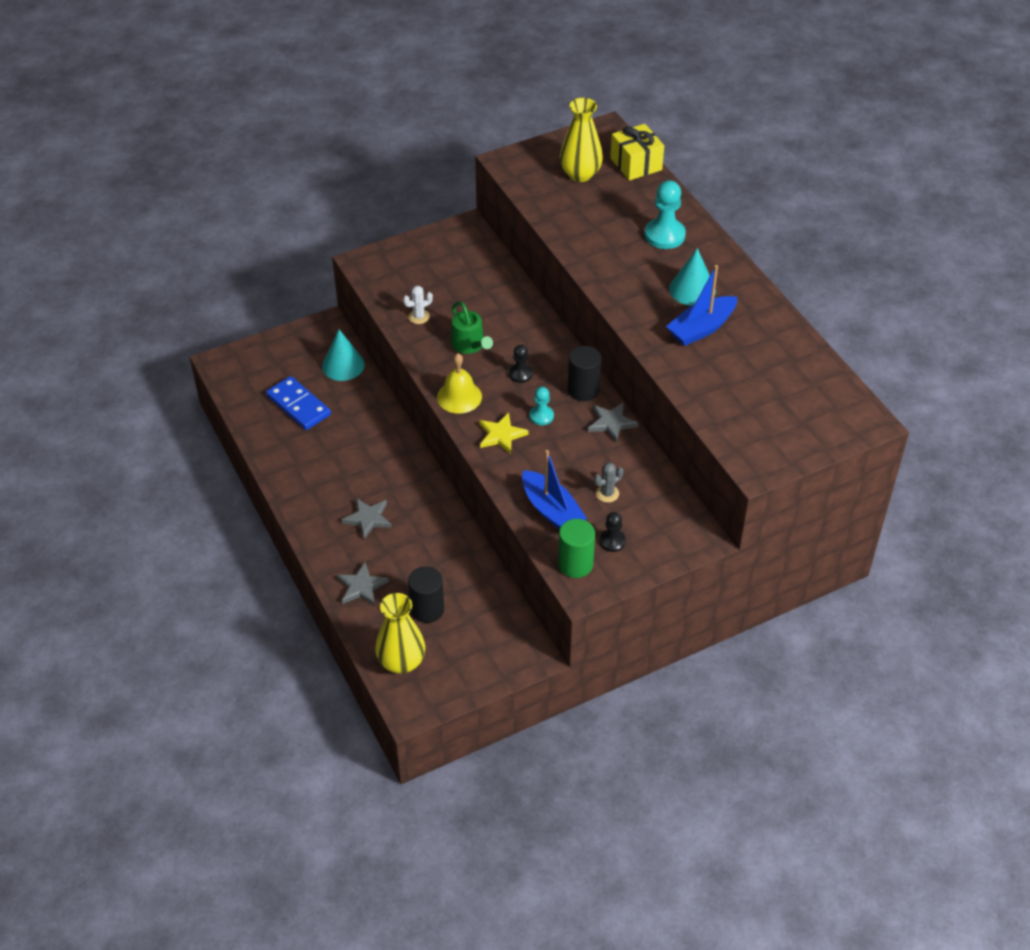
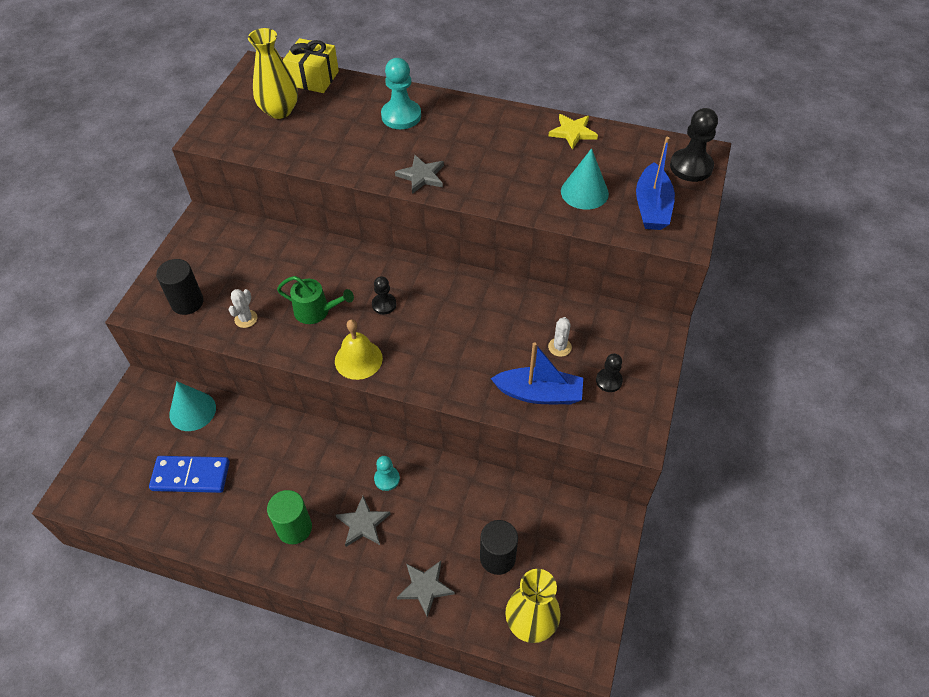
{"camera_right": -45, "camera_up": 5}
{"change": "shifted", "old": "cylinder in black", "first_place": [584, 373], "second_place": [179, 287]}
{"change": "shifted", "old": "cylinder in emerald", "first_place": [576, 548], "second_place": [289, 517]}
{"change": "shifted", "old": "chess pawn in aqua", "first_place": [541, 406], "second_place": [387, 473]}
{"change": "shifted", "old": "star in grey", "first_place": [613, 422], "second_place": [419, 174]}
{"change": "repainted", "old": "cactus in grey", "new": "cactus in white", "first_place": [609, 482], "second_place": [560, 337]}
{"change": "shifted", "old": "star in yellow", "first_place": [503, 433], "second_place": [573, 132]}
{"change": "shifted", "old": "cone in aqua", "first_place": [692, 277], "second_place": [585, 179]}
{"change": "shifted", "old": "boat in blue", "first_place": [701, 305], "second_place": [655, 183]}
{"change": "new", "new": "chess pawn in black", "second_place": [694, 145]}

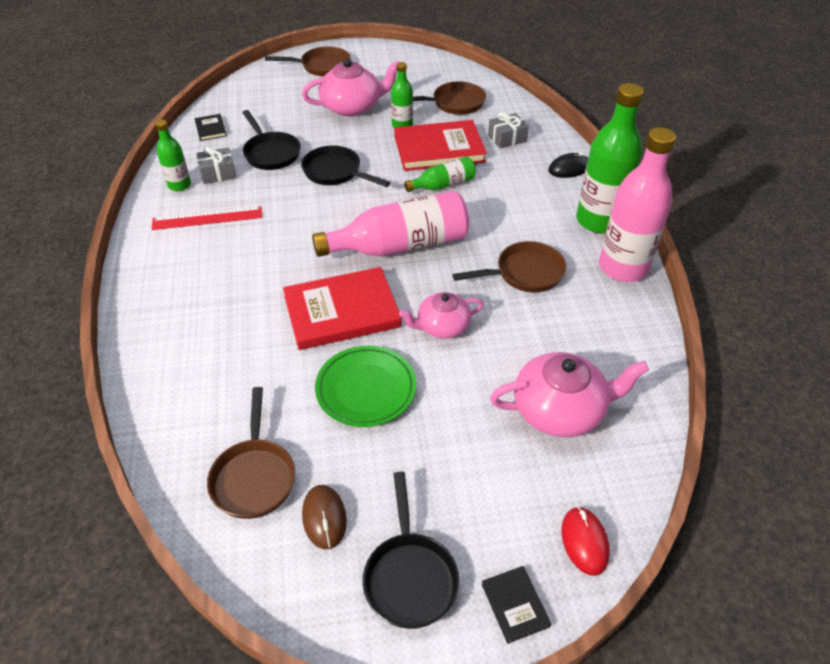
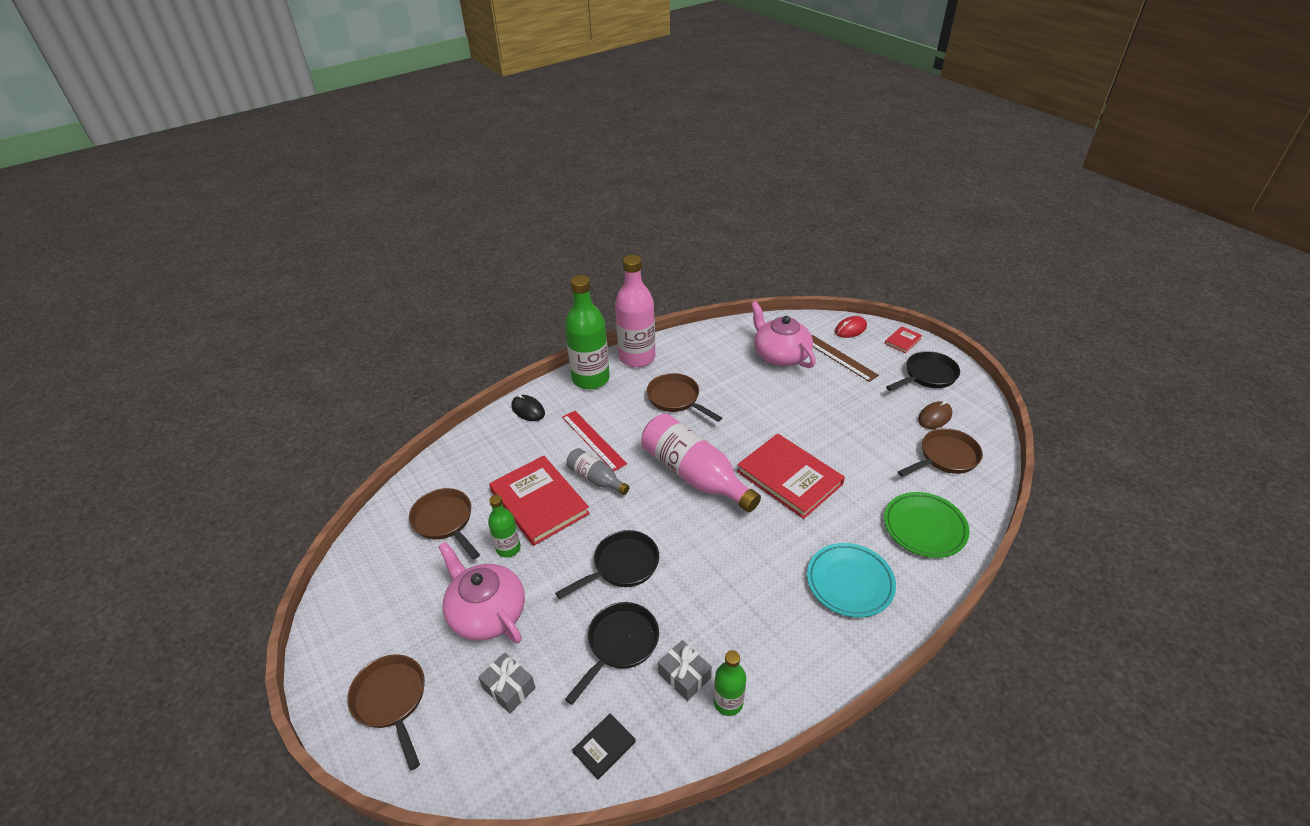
{"camera_right": -115, "camera_up": -5}
{"change": "shifted", "old": "present in grey", "first_place": [508, 130], "second_place": [506, 682]}
{"change": "rotated", "old": "frying pan in black", "first_place": [345, 166], "second_place": [607, 564], "degrees": -135}
{"change": "shifted", "old": "measuring stick in crimson", "first_place": [207, 218], "second_place": [594, 441]}
{"change": "repainted", "old": "bottle in emerald", "new": "bottle in grey", "first_place": [440, 174], "second_place": [598, 471]}
{"change": "new", "new": "dinner plate in aqua", "second_place": [851, 580]}
{"change": "new", "new": "measuring stick in russet", "second_place": [845, 358]}
{"change": "shifted", "old": "dinner plate in emerald", "first_place": [365, 386], "second_place": [926, 525]}
{"change": "repainted", "old": "hardback in black", "new": "hardback in crimson", "first_place": [516, 605], "second_place": [903, 339]}
{"change": "gone", "old": "tea pot in rosy", "first_place": [441, 315]}

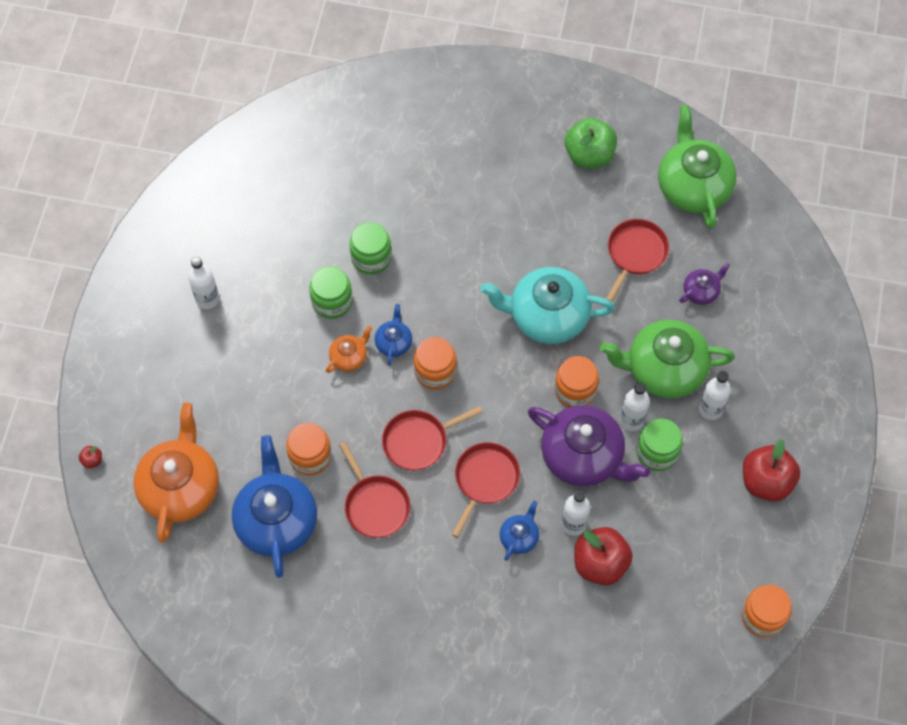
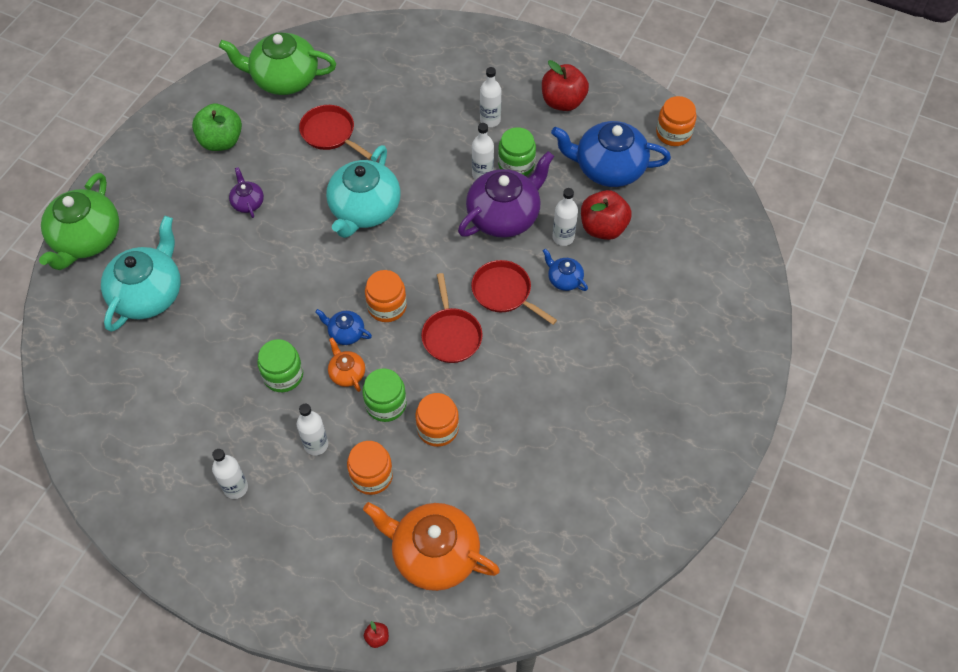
{"camera_right": -75, "camera_up": -5}
{"change": "shifted", "old": "tea pot in emerald", "first_place": [667, 358], "second_place": [79, 221]}
{"change": "new", "new": "tea pot in aqua", "second_place": [141, 274]}
{"change": "shifted", "old": "tea pot in purple", "first_place": [704, 284], "second_place": [246, 192]}
{"change": "new", "new": "bottle in white", "second_place": [312, 429]}
{"change": "shifted", "old": "preserve jar in orange-coloured", "first_place": [577, 381], "second_place": [370, 468]}
{"change": "shifted", "old": "preserve jar in emerald", "first_place": [371, 248], "second_place": [384, 395]}
{"change": "shifted", "old": "tea pot in blue", "first_place": [274, 506], "second_place": [611, 154]}
{"change": "gone", "old": "frying pan in crimson", "first_place": [374, 490]}

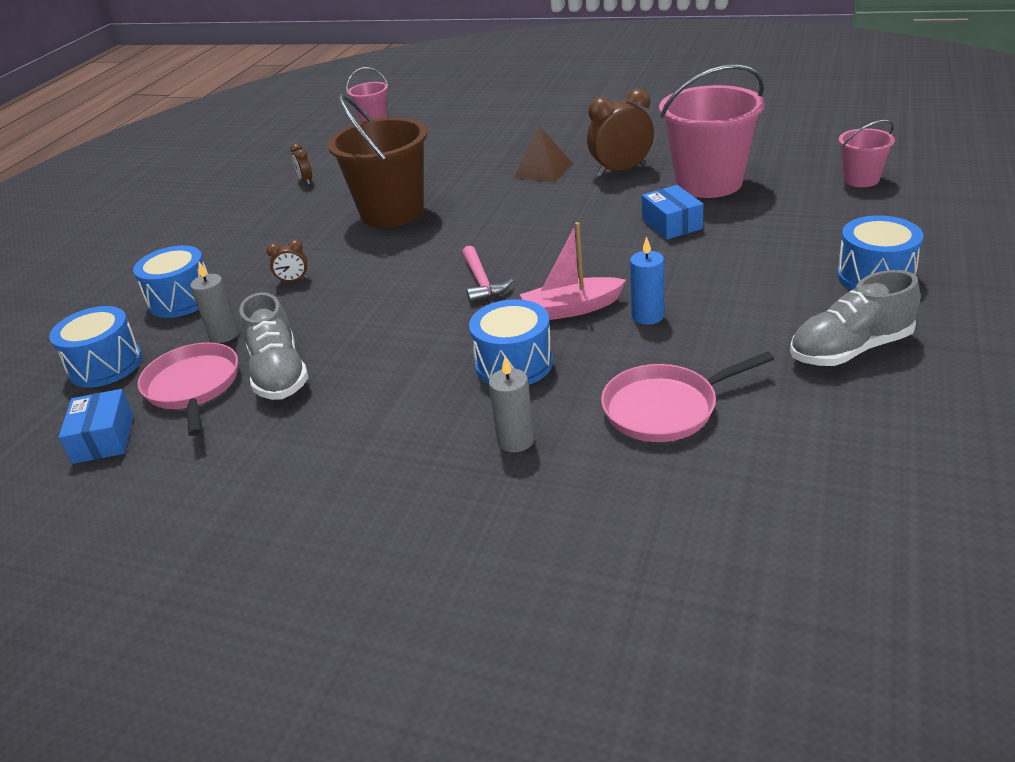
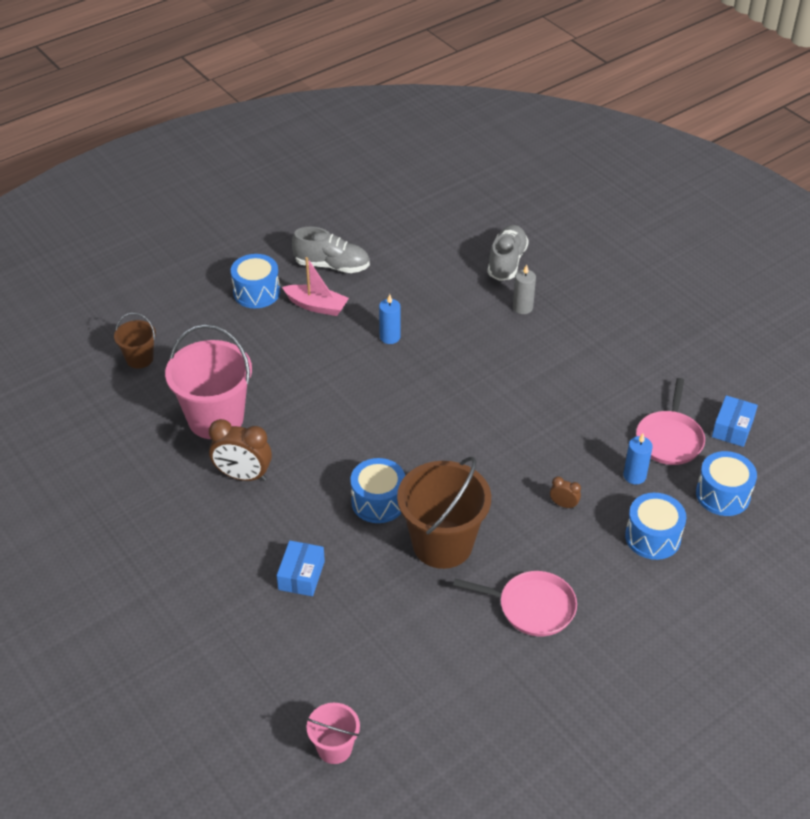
{"camera_right": -150, "camera_up": 10}
{"change": "repainted", "old": "pail in rosy", "new": "pail in russet", "first_place": [867, 153], "second_place": [135, 341]}
{"change": "shifted", "old": "box in blue", "first_place": [672, 212], "second_place": [301, 568]}
{"change": "shifted", "old": "boat in rosy", "first_place": [573, 271], "second_place": [315, 286]}
{"change": "shifted", "old": "toy drum in blue", "first_place": [511, 342], "second_place": [377, 490]}
{"change": "shifted", "old": "frying pan in rosy", "first_place": [687, 397], "second_place": [515, 603]}
{"change": "shifted", "old": "shoe in grey", "first_place": [274, 346], "second_place": [508, 253]}
{"change": "repainted", "old": "candle in grey", "new": "candle in blue", "first_place": [214, 302], "second_place": [638, 459]}
{"change": "gone", "old": "bedside clock in russet", "first_place": [301, 164]}
{"change": "gone", "old": "hammer in rosy", "first_place": [487, 274]}
{"change": "gone", "old": "pyramid in russet", "first_place": [543, 154]}

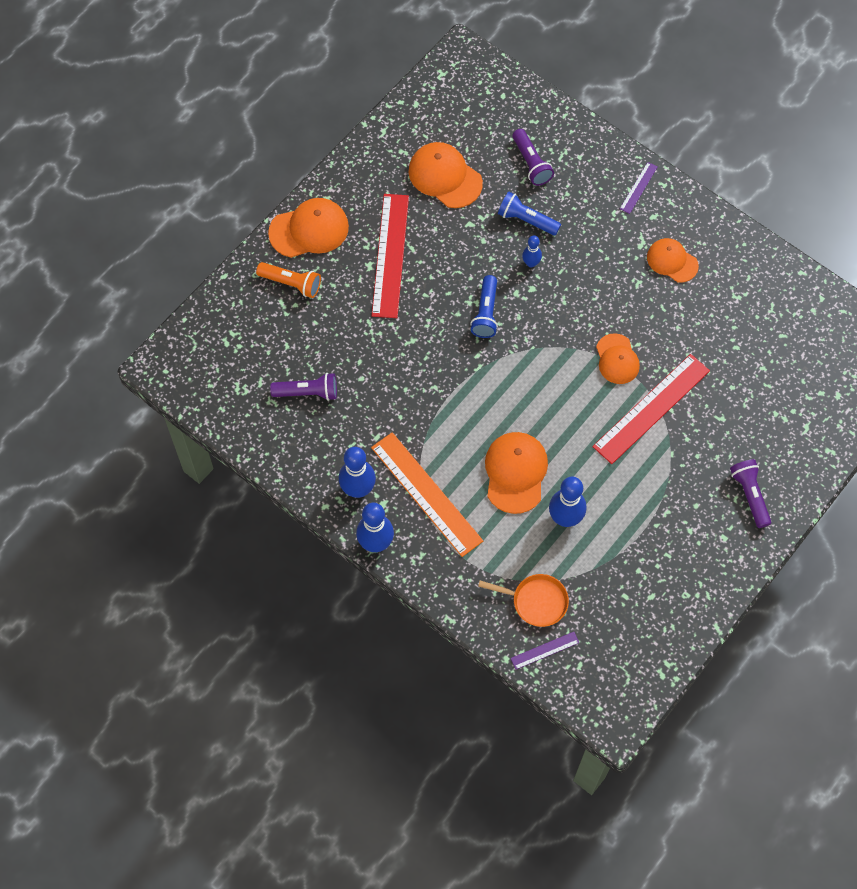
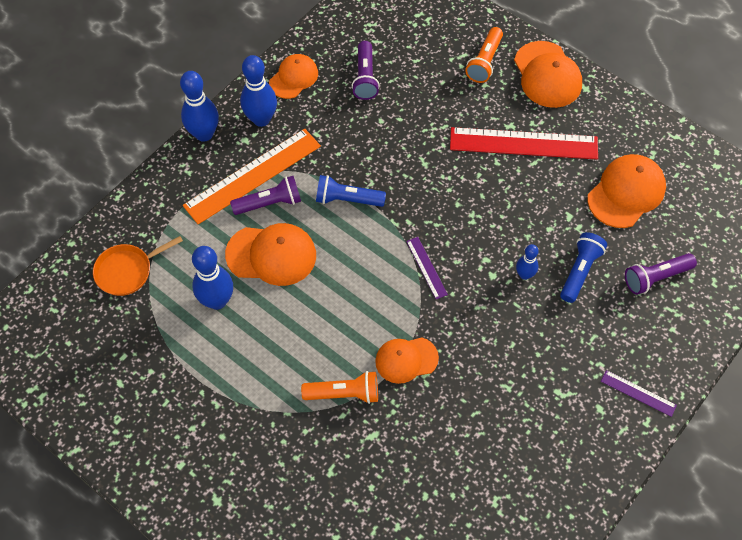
{"camera_right": 90, "camera_up": -5}
{"change": "rotated", "old": "frying pan in orange-coloured", "first_place": [523, 600], "second_place": [138, 266], "degrees": 45}
{"change": "shifted", "old": "torch in purple", "first_place": [750, 493], "second_place": [265, 195]}
{"change": "shifted", "old": "baseball cap in orange-coloured", "first_place": [673, 260], "second_place": [293, 76]}
{"change": "swapped", "old": "measuring stick in crimson", "new": "torch in orange-coloured", "first_place": [651, 409], "second_place": [339, 387]}
{"change": "shifted", "old": "torch in blue", "first_place": [484, 306], "second_place": [351, 191]}
{"change": "shifted", "old": "measuring stick in purple", "first_place": [545, 650], "second_place": [427, 268]}

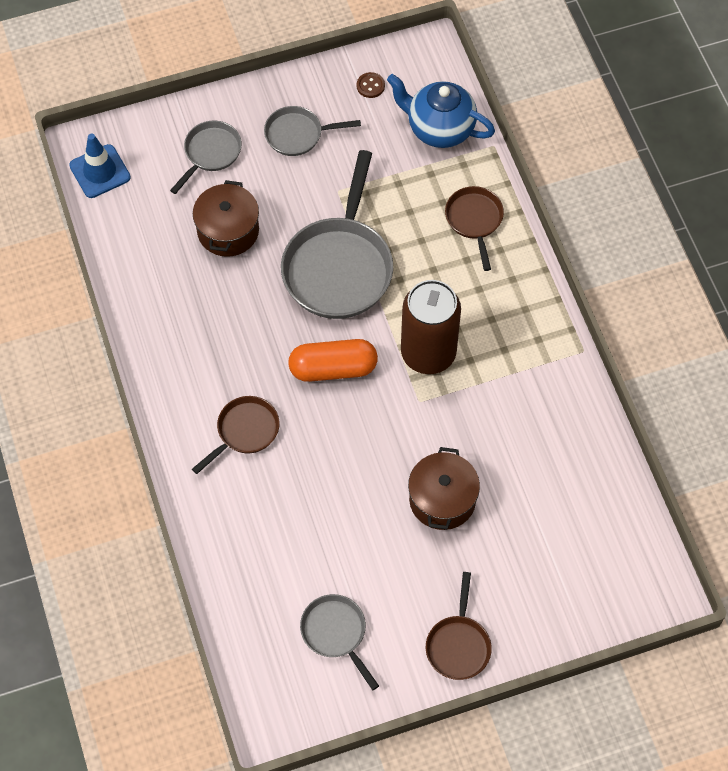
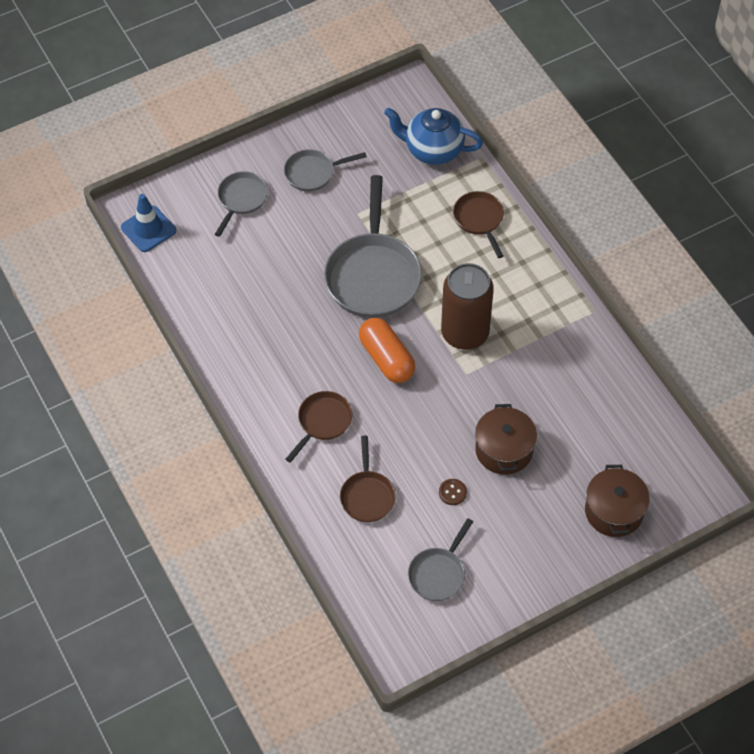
{"camera_right": -10, "camera_up": -5}
{"change": "shifted", "old": "frying pan in russet", "first_place": [459, 626], "second_place": [368, 478]}
{"change": "rotated", "old": "capsule in orange-coloured", "first_place": [333, 360], "second_place": [387, 350], "degrees": 75}
{"change": "rotated", "old": "frying pan in grey", "first_place": [339, 642], "second_place": [440, 559], "degrees": -105}
{"change": "shifted", "old": "shirt button in russet", "first_place": [371, 85], "second_place": [453, 492]}
{"change": "shifted", "old": "cooking pot in russet", "first_place": [226, 218], "second_place": [617, 501]}

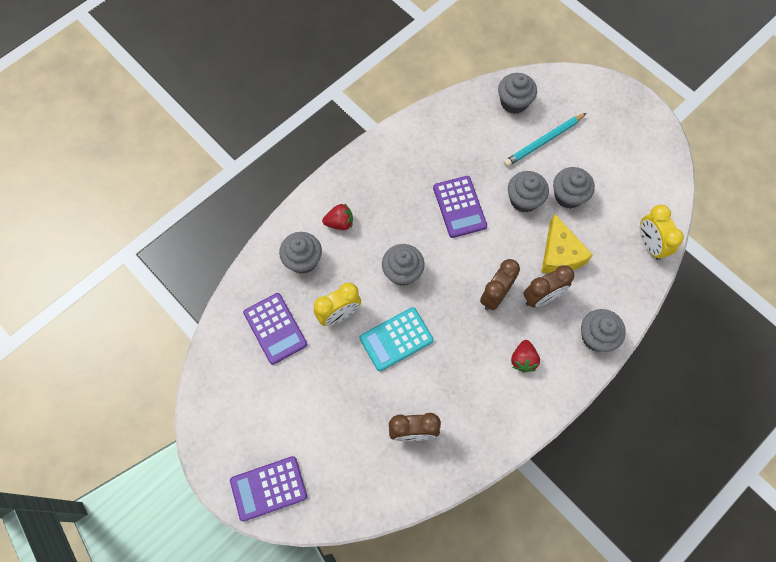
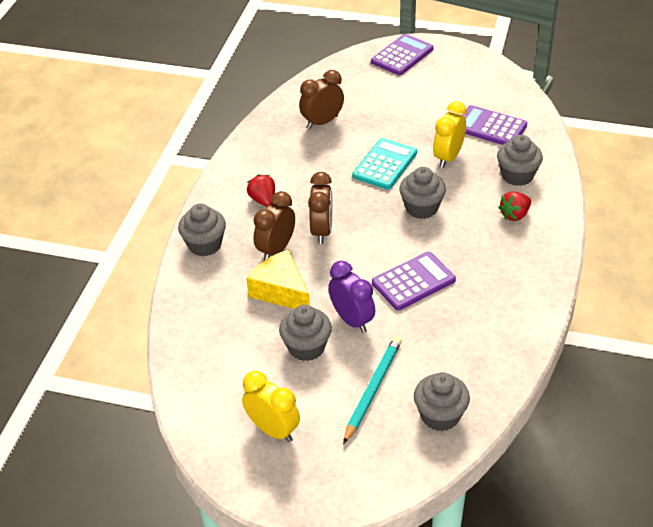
{"camera_right": 150, "camera_up": -25}
{"change": "shifted", "old": "bedside clock in yellow", "first_place": [662, 232], "second_place": [271, 406]}
{"change": "swapped", "old": "fairy cake in grey", "new": "bedside clock in purple", "first_place": [528, 192], "second_place": [351, 297]}
{"change": "rotated", "old": "calculator in purple", "first_place": [460, 207], "second_place": [414, 281], "degrees": 105}

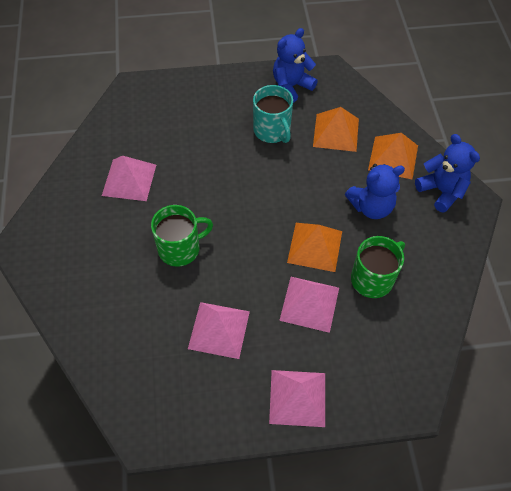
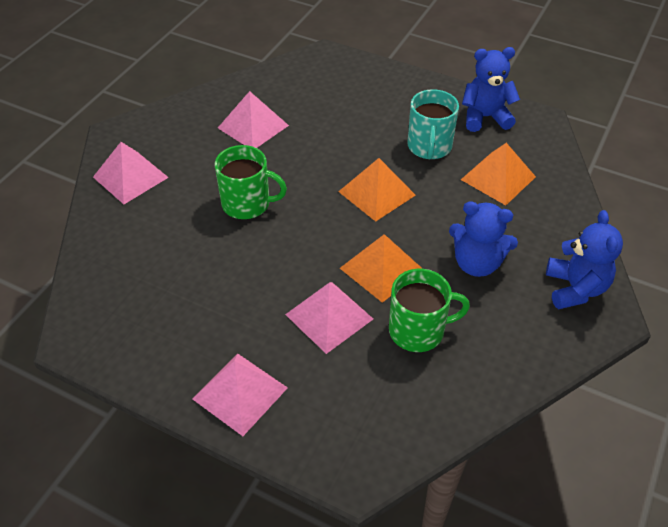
{"camera_right": 35, "camera_up": -10}
{"change": "shifted", "old": "pyramid in rosy", "first_place": [219, 330], "second_place": [131, 173]}
{"change": "shifted", "old": "pyramid in orange-coloured", "first_place": [393, 156], "second_place": [376, 190]}

